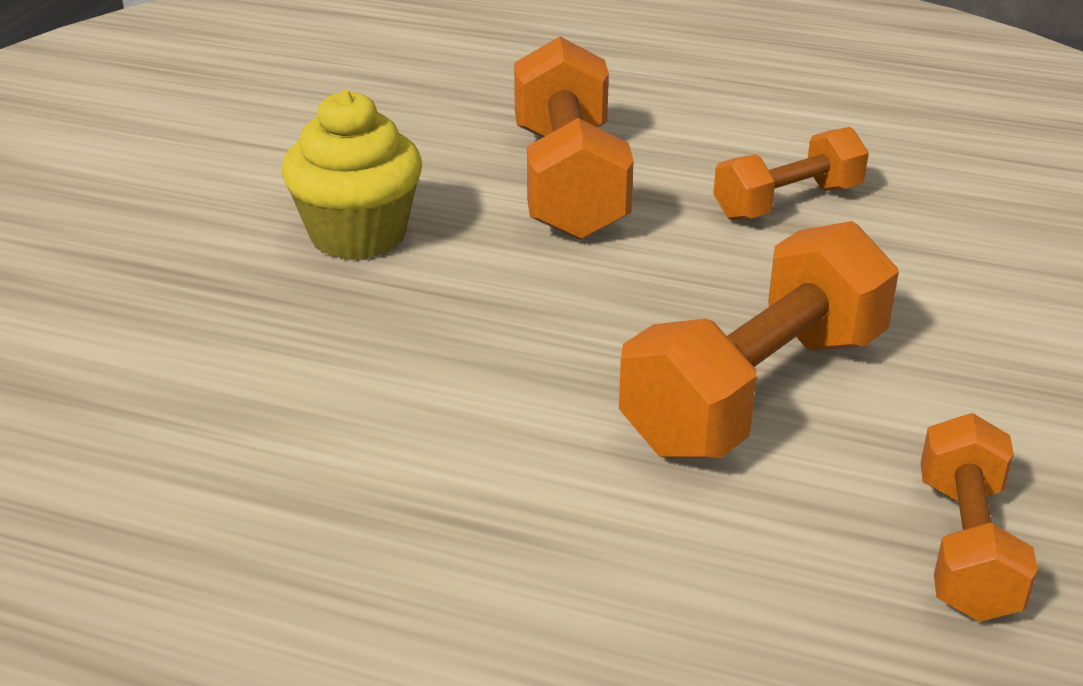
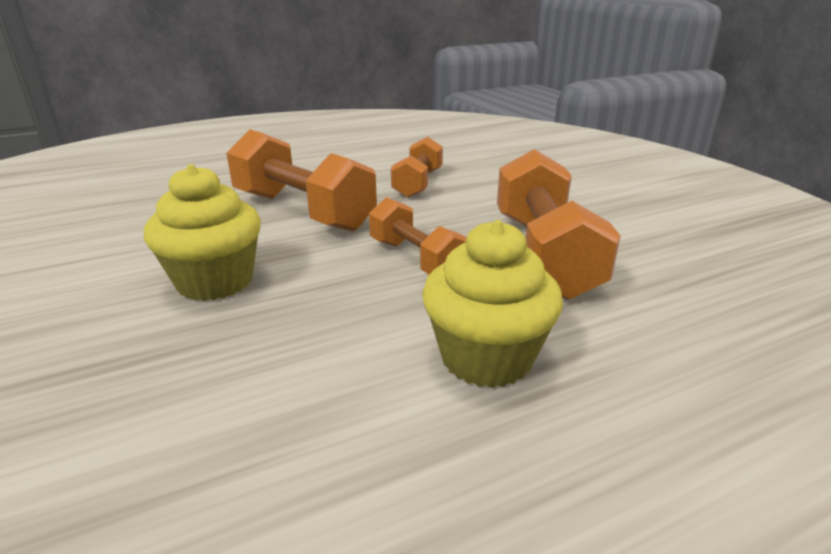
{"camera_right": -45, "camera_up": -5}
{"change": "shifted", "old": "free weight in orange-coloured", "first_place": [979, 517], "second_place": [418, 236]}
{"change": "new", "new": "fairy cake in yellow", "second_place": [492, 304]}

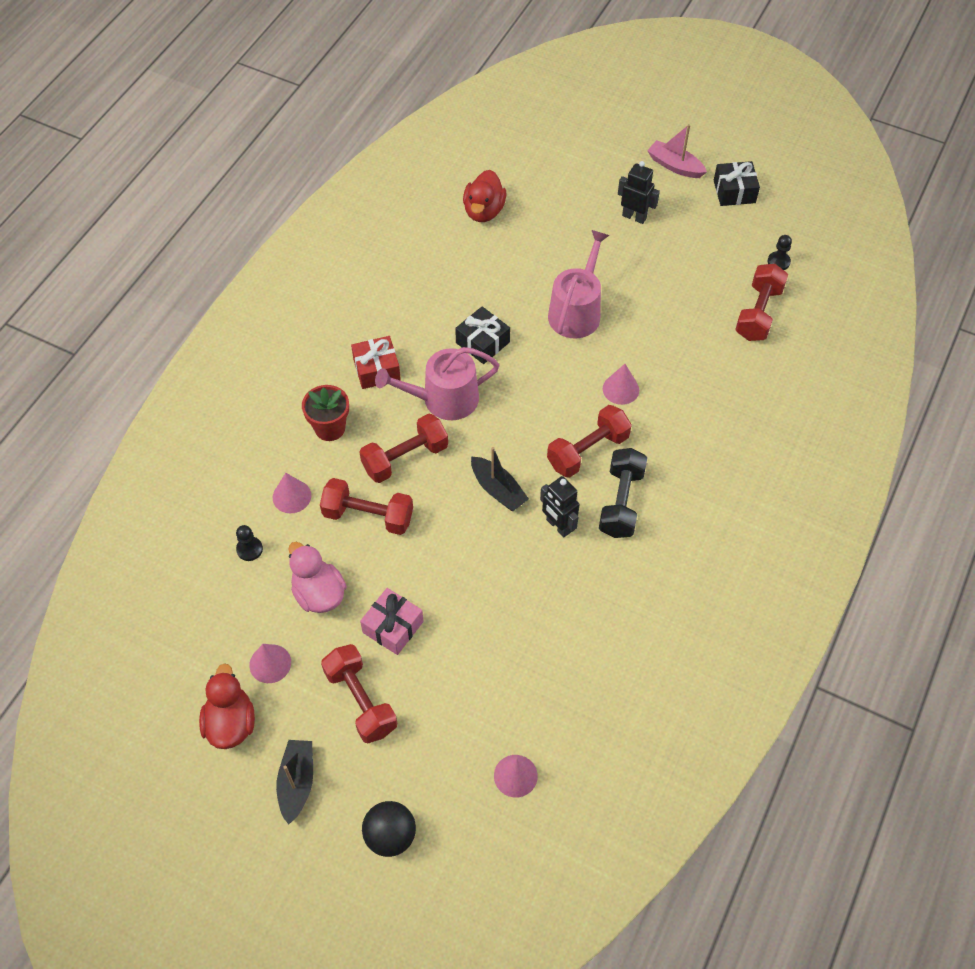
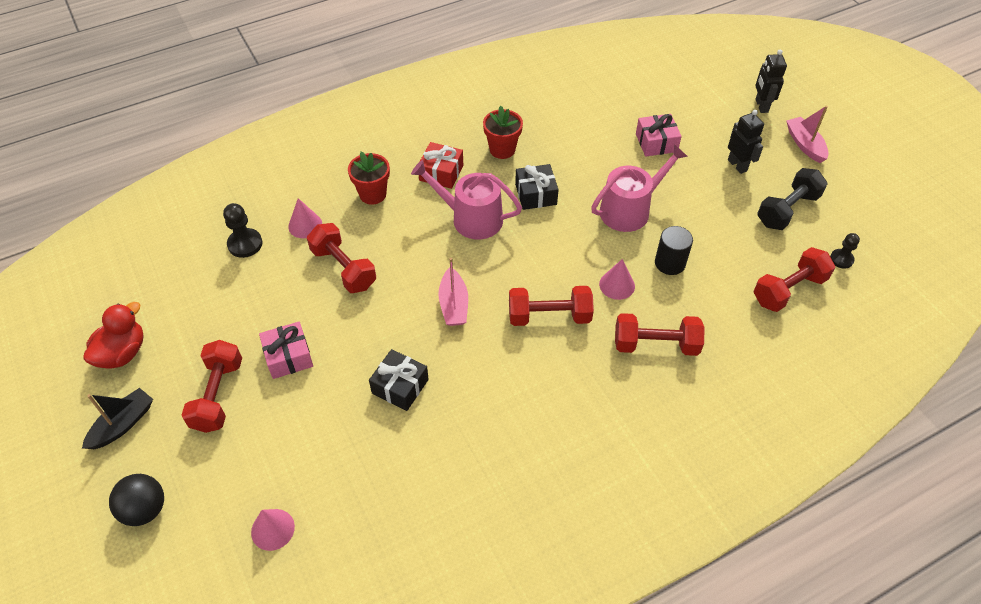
{"camera_right": 35, "camera_up": -5}
{"change": "scaled", "old": "chess pawn in black", "first_place": [249, 543], "second_place": [242, 230], "factor": 1.52}
{"change": "shifted", "old": "present in black", "first_place": [737, 183], "second_place": [399, 380]}
{"change": "repainted", "old": "boat in black", "new": "boat in rosy", "first_place": [500, 479], "second_place": [453, 292]}
{"change": "new", "new": "potted plant in crimson", "second_place": [503, 132]}
{"change": "shifted", "old": "free weight in crimson", "first_place": [403, 448], "second_place": [660, 334]}
{"change": "new", "new": "present in rosy", "second_place": [659, 135]}
{"change": "new", "new": "cylinder in black", "second_place": [674, 250]}
{"change": "shifted", "old": "robot in black", "first_place": [559, 506], "second_place": [771, 81]}
{"change": "shifted", "old": "free weight in black", "first_place": [623, 493], "second_place": [792, 199]}
{"change": "gone", "old": "cone in rosy", "first_place": [270, 663]}
{"change": "gone", "old": "rubber duck in rosy", "first_place": [317, 577]}
{"change": "gone", "old": "rubber duck in crimson", "first_place": [484, 196]}

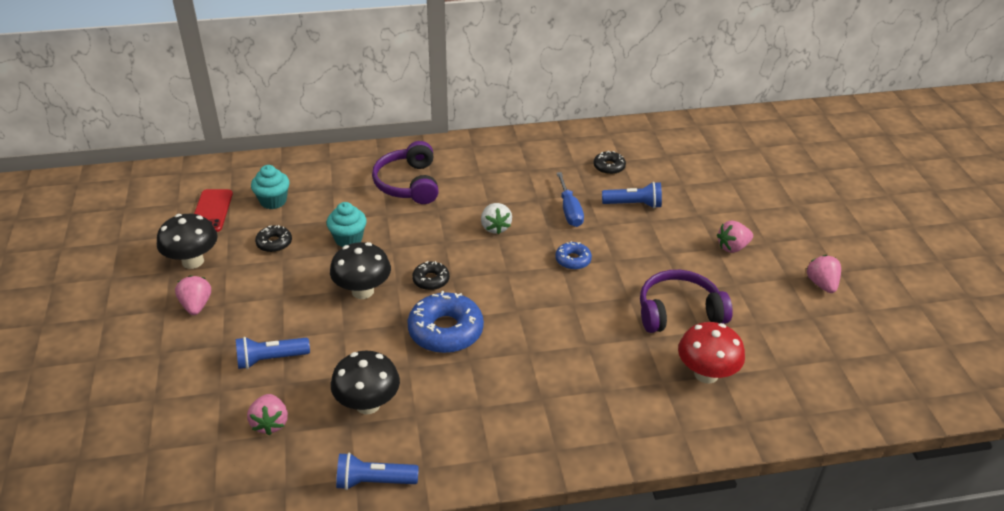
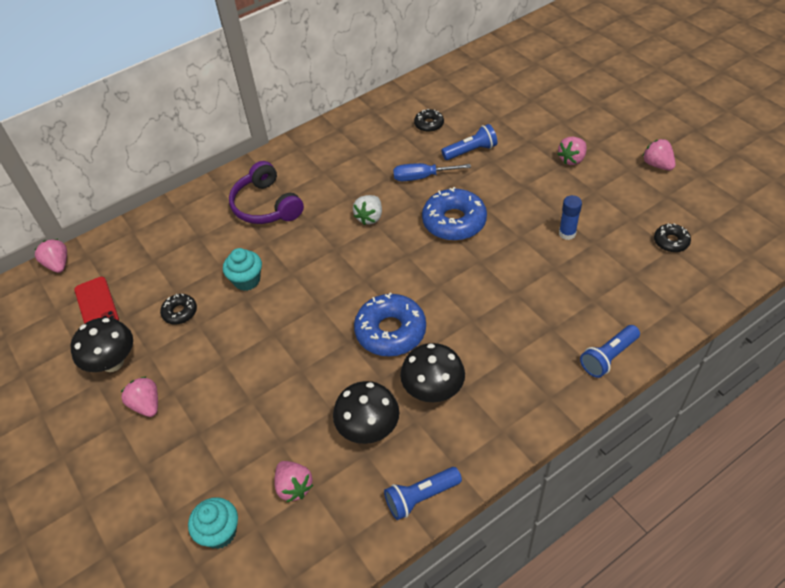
{"camera_right": -20, "camera_up": 10}
{"change": "new", "new": "berry in rosy", "second_place": [50, 256]}
{"change": "shifted", "old": "fairy cake in aqua", "first_place": [270, 187], "second_place": [213, 523]}
{"change": "rotated", "old": "berry in white", "first_place": [496, 218], "second_place": [367, 210], "degrees": 60}
{"change": "rotated", "old": "hand screwdriver in blue", "first_place": [570, 199], "second_place": [432, 172], "degrees": 120}
{"change": "shifted", "old": "mushroom in black", "first_place": [360, 270], "second_place": [432, 372]}
{"change": "scaled", "old": "doughnut in blue", "first_place": [573, 255], "second_place": [454, 214], "factor": 1.92}
{"change": "swapped", "old": "headphones in purple", "new": "glue in blue", "first_place": [686, 301], "second_place": [570, 217]}
{"change": "shifted", "old": "torch in blue", "first_place": [273, 353], "second_place": [610, 351]}
{"change": "shifted", "old": "doughnut in black", "first_place": [431, 275], "second_place": [672, 237]}
{"change": "gone", "old": "mushroom in crimson", "first_place": [711, 353]}

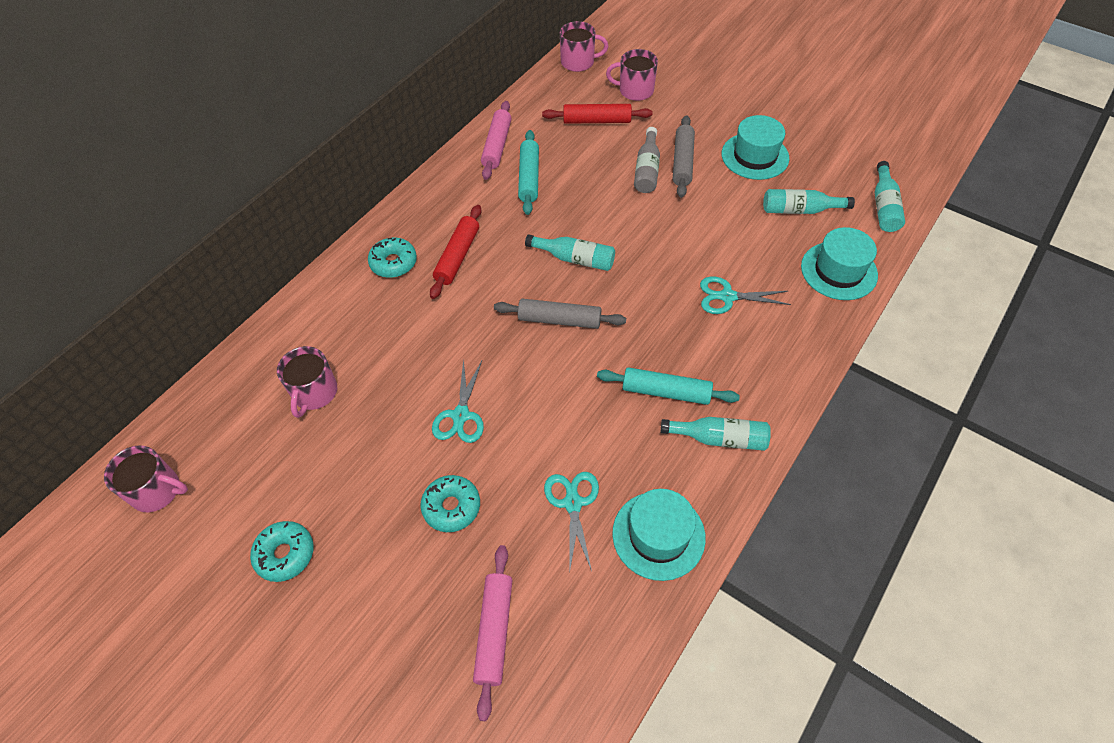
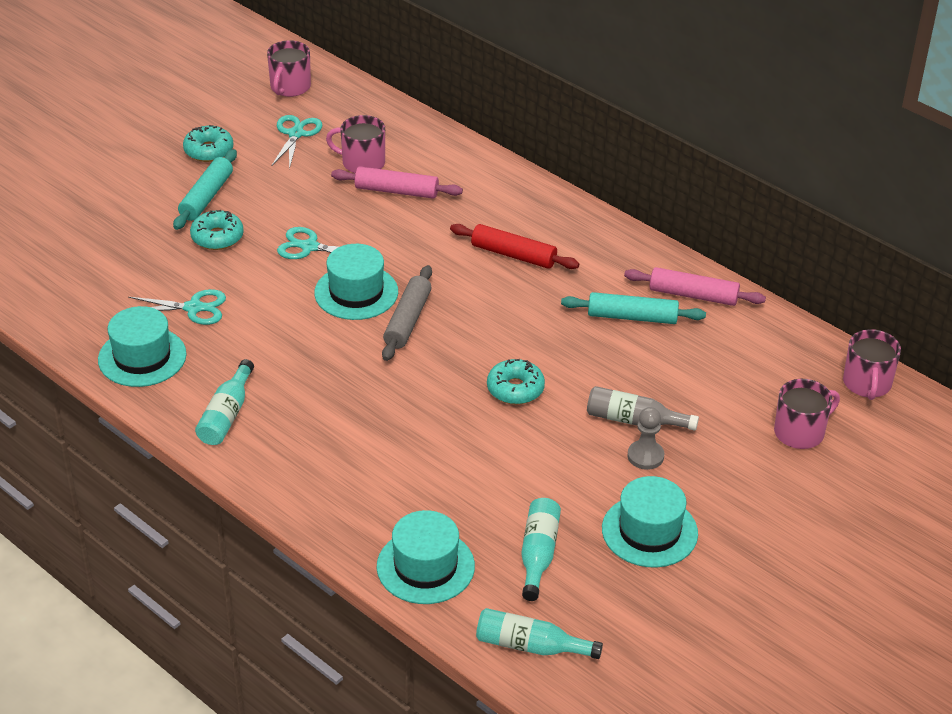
{"camera_right": 95, "camera_up": -15}
{"change": "shifted", "old": "rolling pin in aqua", "first_place": [668, 386], "second_place": [205, 189]}
{"change": "shifted", "old": "scissors in aqua", "first_place": [745, 295], "second_place": [297, 142]}
{"change": "new", "new": "top hat in aqua", "second_place": [356, 282]}
{"change": "shifted", "old": "rolling pin in rosy", "first_place": [492, 633], "second_place": [397, 182]}
{"change": "shifted", "old": "doughnut in aqua", "first_place": [392, 257], "second_place": [516, 382]}
{"change": "swapped", "old": "rolling pin in grey", "new": "chess pawn in grey", "first_place": [684, 156], "second_place": [645, 438]}
{"change": "rotated", "old": "mug in rosy", "first_place": [632, 75], "second_place": [807, 414], "degrees": 45}
{"change": "gone", "old": "bottle in aqua", "first_place": [570, 252]}
{"change": "gone", "old": "rolling pin in crimson", "first_place": [597, 114]}

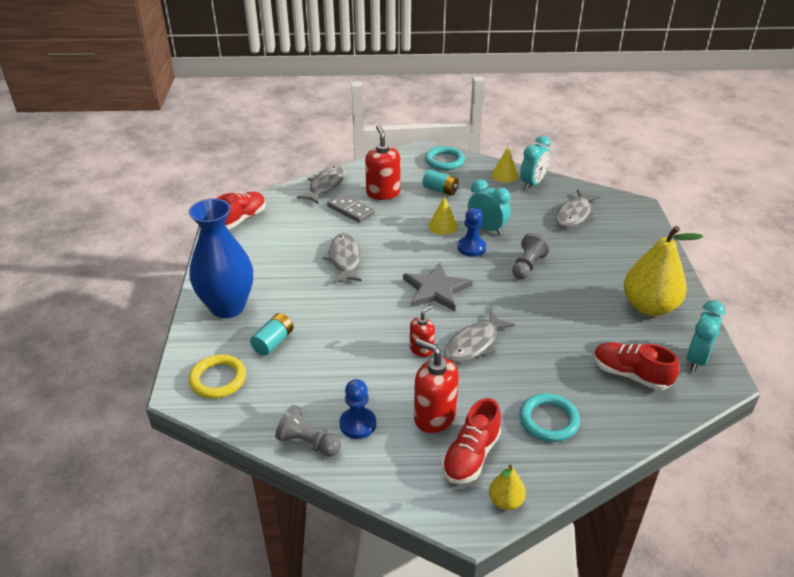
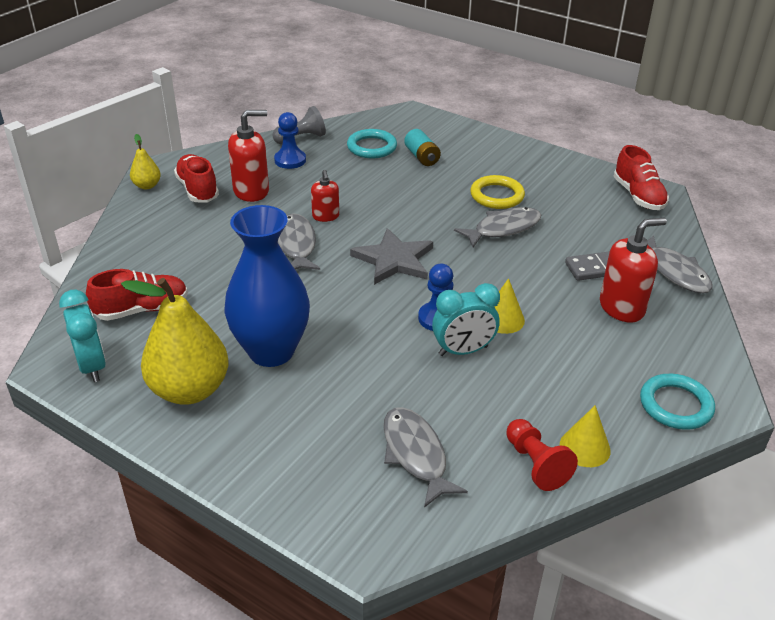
{"camera_right": 125, "camera_up": 0}
{"change": "shifted", "old": "flower vase in blue", "first_place": [221, 258], "second_place": [267, 286]}
{"change": "shifted", "old": "hoop in aqua", "first_place": [549, 417], "second_place": [372, 143]}
{"change": "rotated", "old": "fish figure in grey", "first_place": [342, 258], "second_place": [497, 227], "degrees": -60}
{"change": "shifted", "old": "hoop in yellow", "first_place": [217, 376], "second_place": [497, 192]}
{"change": "swapped", "old": "bedside clock in aqua", "new": "chess pawn in crimson", "first_place": [535, 163], "second_place": [542, 455]}
{"change": "rotated", "old": "soap pump in crimson", "first_place": [382, 162], "second_place": [633, 270], "degrees": -45}
{"change": "gone", "old": "AA battery in aqua", "first_place": [441, 182]}
{"change": "gone", "old": "chess pawn in grey", "first_place": [531, 256]}

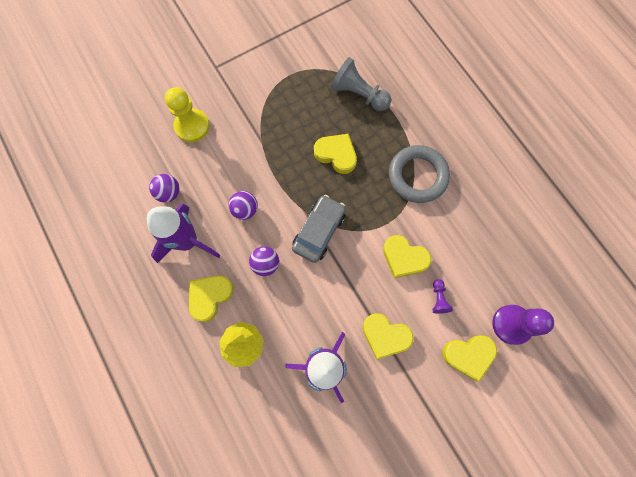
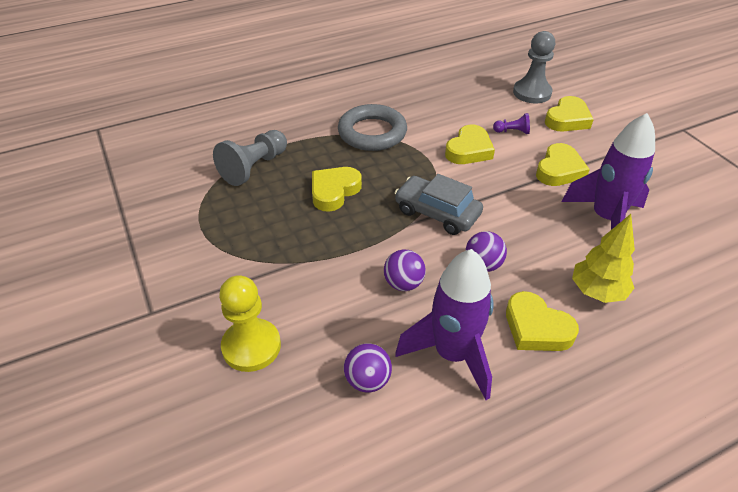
{"camera_right": -85, "camera_up": -30}
{"change": "repainted", "old": "chess pawn in purple", "new": "chess pawn in grey", "first_place": [523, 325], "second_place": [534, 67]}
{"change": "rotated", "old": "heart in yellow", "first_place": [470, 359], "second_place": [569, 113], "degrees": 45}

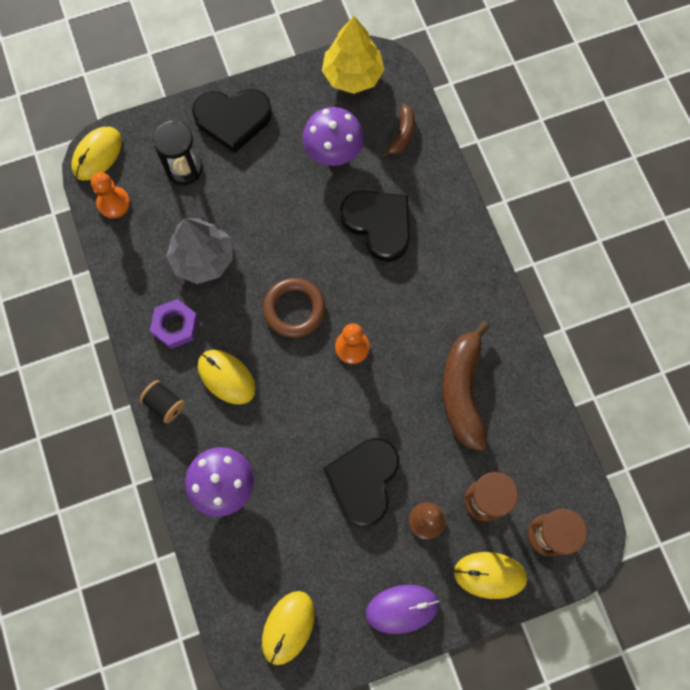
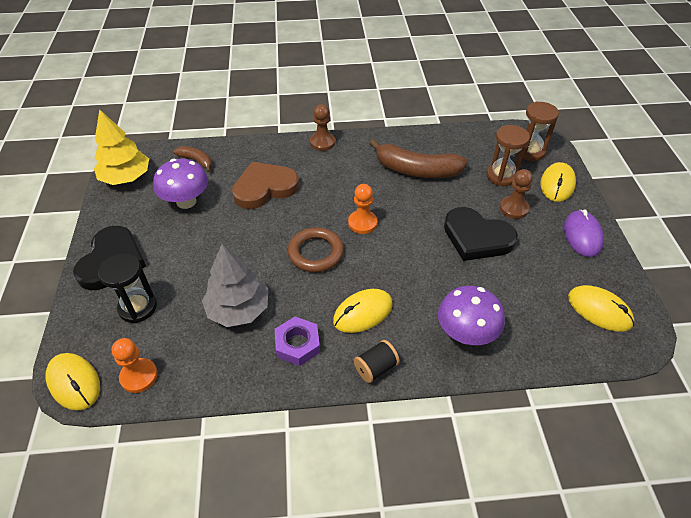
{"camera_right": -75, "camera_up": -25}
{"change": "repainted", "old": "heart in black", "new": "heart in russet", "first_place": [375, 226], "second_place": [265, 185]}
{"change": "new", "new": "chess pawn in russet", "second_place": [322, 127]}

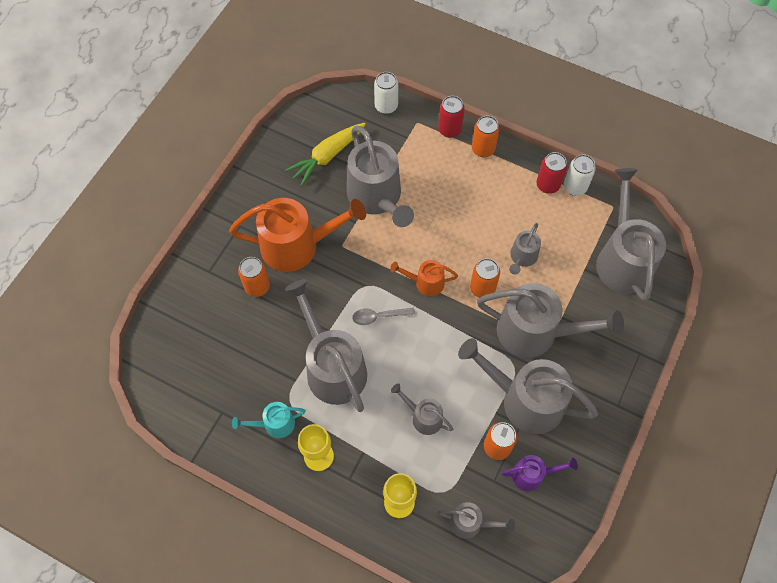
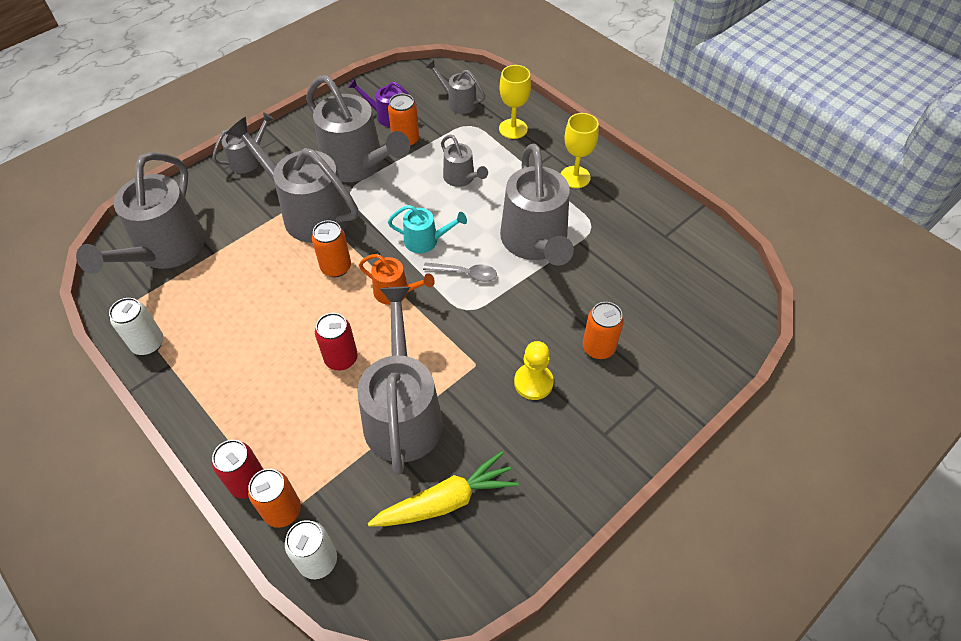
{"camera_right": -160, "camera_up": -10}
{"change": "shifted", "old": "sprinkling can in grey", "first_place": [525, 249], "second_place": [243, 142]}
{"change": "shifted", "old": "can in orange-coloured", "first_place": [486, 136], "second_place": [274, 498]}
{"change": "shifted", "old": "can in crimson", "first_place": [551, 173], "second_place": [336, 341]}
{"change": "shifted", "old": "sprinkling can in aqua", "first_place": [269, 420], "second_place": [427, 229]}
{"change": "swapped", "old": "sprinkling can in orange-coloured", "new": "chess pawn in yellow", "first_place": [297, 235], "second_place": [534, 370]}

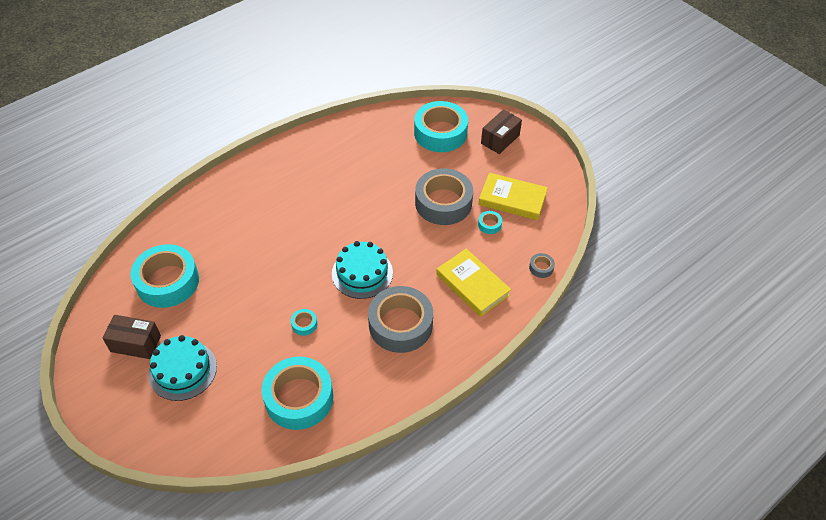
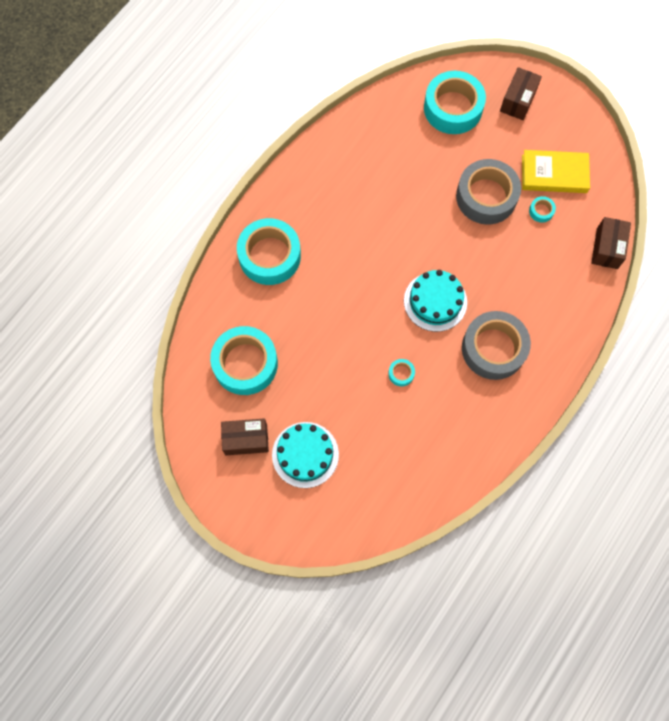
{"camera_right": -15, "camera_up": 20}
{"change": "shifted", "old": "roll of tape in aqua", "first_place": [297, 393], "second_place": [269, 251]}
{"change": "swapped", "old": "roll of tape in grey", "new": "box in russet", "first_place": [542, 265], "second_place": [611, 243]}
{"change": "gone", "old": "hardback in yellow", "first_place": [473, 283]}

